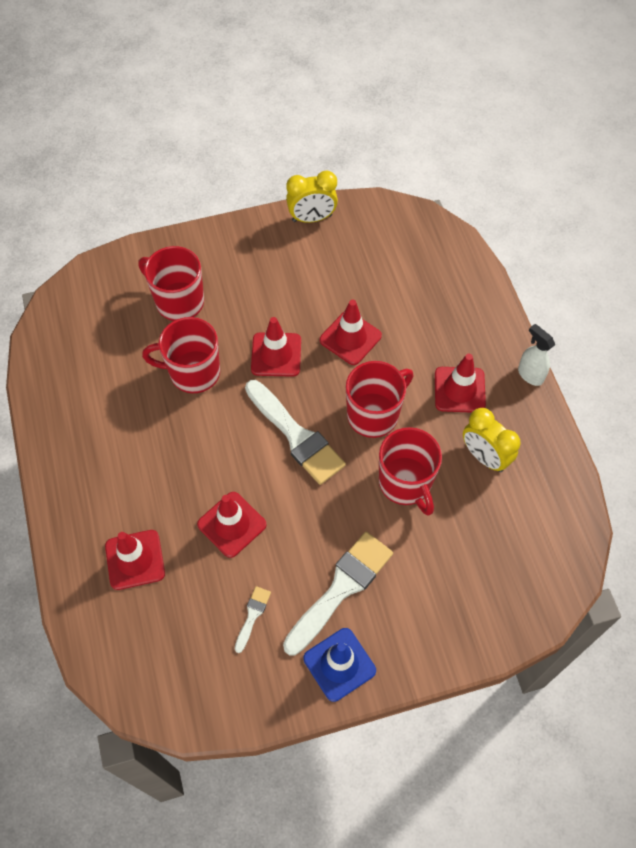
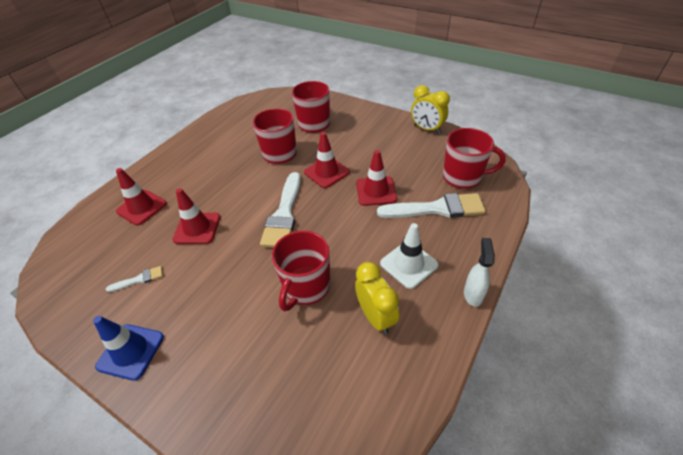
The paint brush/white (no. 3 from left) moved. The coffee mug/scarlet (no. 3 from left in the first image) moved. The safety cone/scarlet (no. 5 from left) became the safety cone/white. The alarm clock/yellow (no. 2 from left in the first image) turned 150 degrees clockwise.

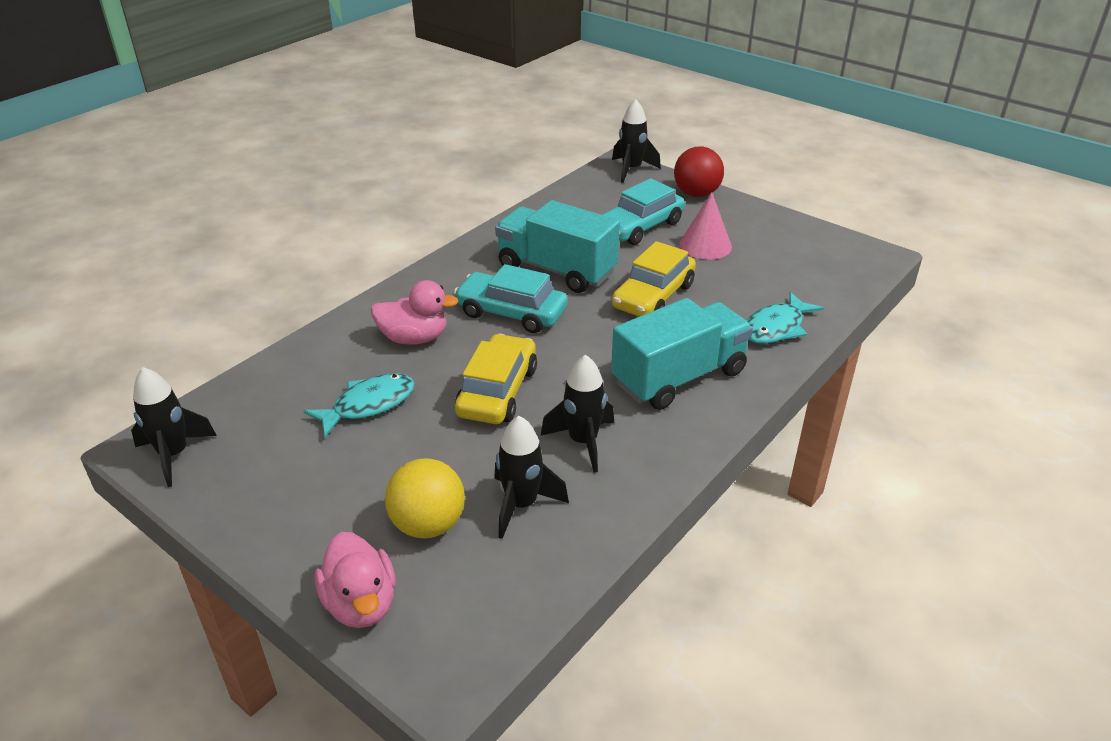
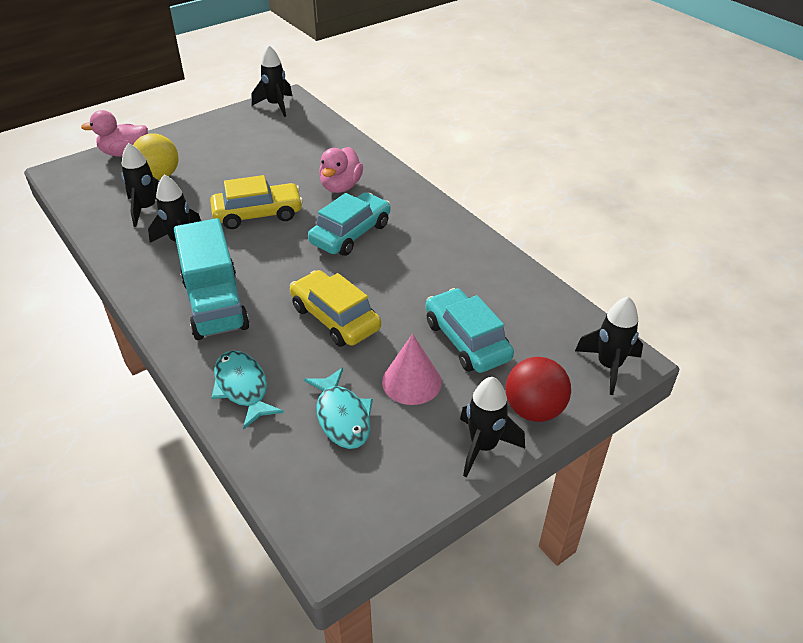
The fish figure/aqua (no. 1 from left in the first image) moved. The toy car/yellow (no. 1 from left) turned 45 degrees counterclockwise. The toy truck/aqua (no. 1 from left) disappeared. The rocket/black (no. 4 from left) appeared.

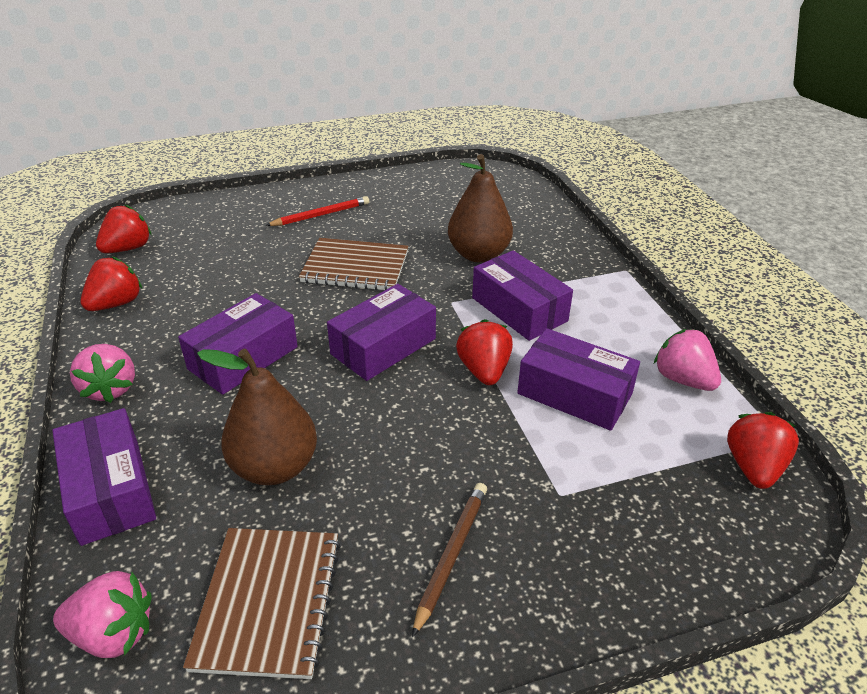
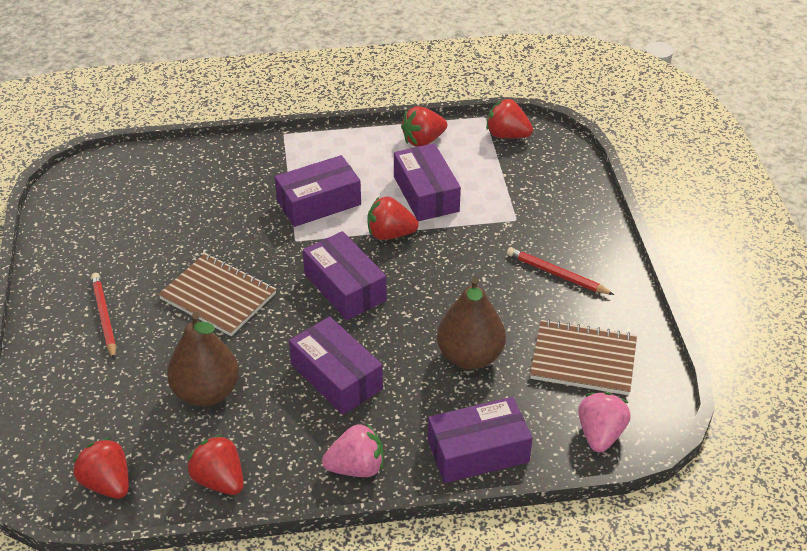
The exercise book/dark brown (no. 2 from left in the first image) turned 75 degrees counterclockwise. The wooden pencil/dark brown became the wooden pencil/scarlet (no. 2 from left). The pear fruit/dark brown (no. 2 from left in the first image) moved. The box/royal purple (no. 5 from left in the first image) turned 60 degrees counterclockwise. The strawberry/rosy (no. 3 from left) became the strawberry/scarlet (no. 4 from left).

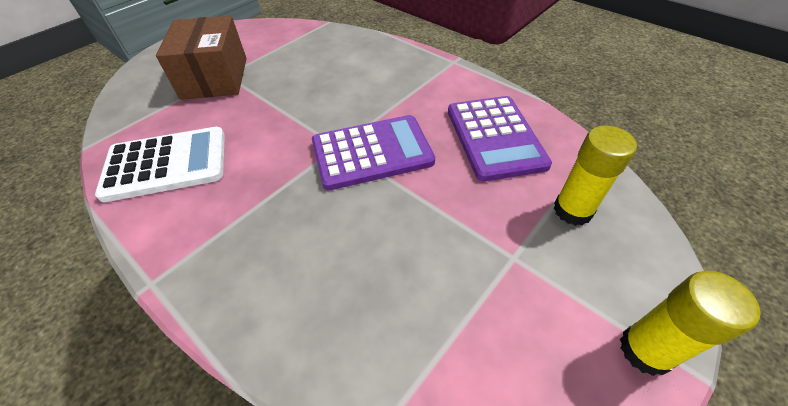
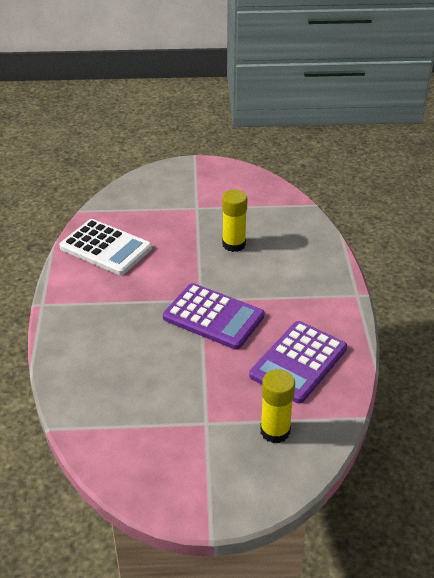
The box/dark brown disappeared. The stick of glue/yellow (no. 2 from left in the first image) moved.

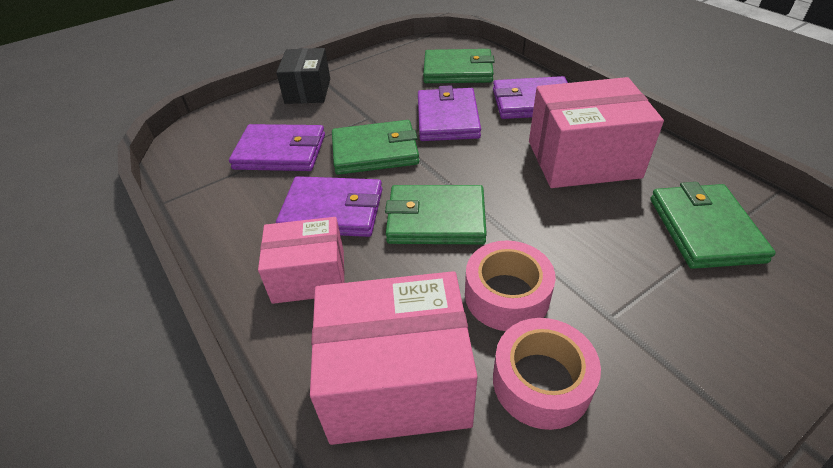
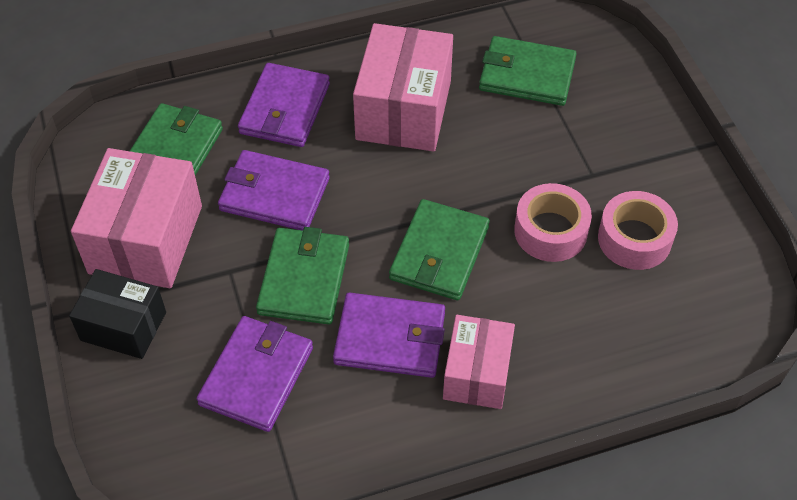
The wallet/royal purple (no. 2 from left in the first image) turned 75 degrees clockwise. The box/rosy (no. 2 from left in the first image) moved.

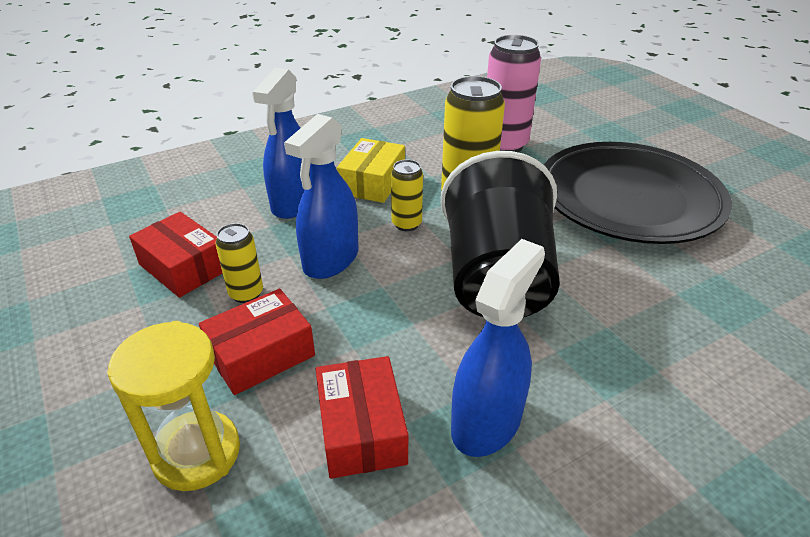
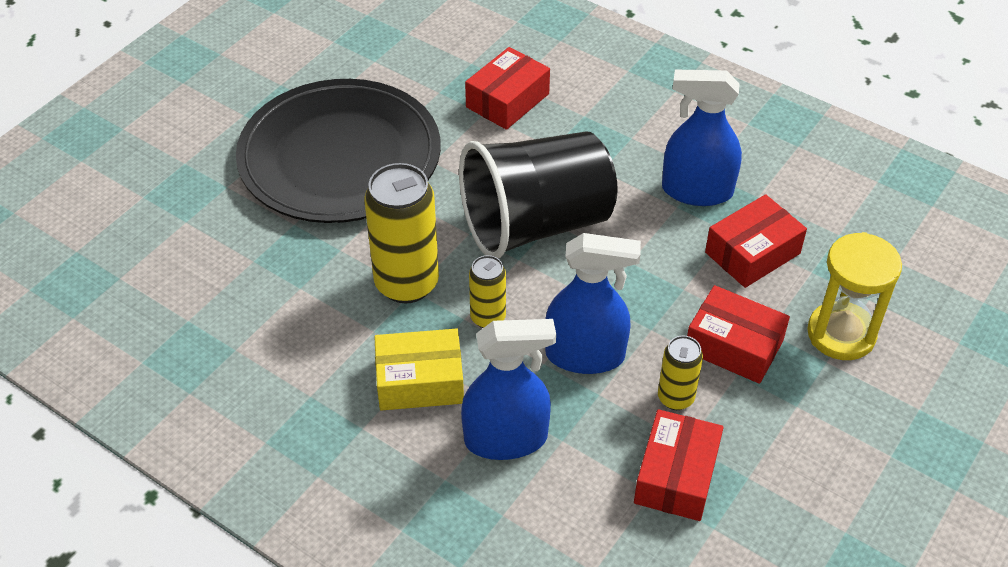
The can/rosy disappeared. The box/scarlet (no. 1 from left) appeared.

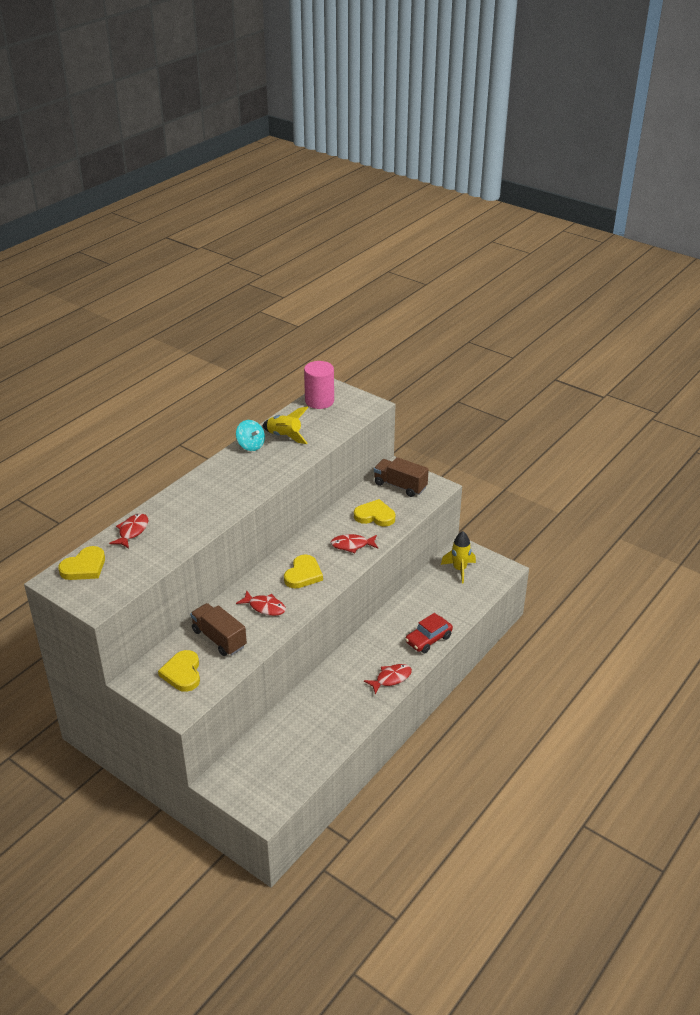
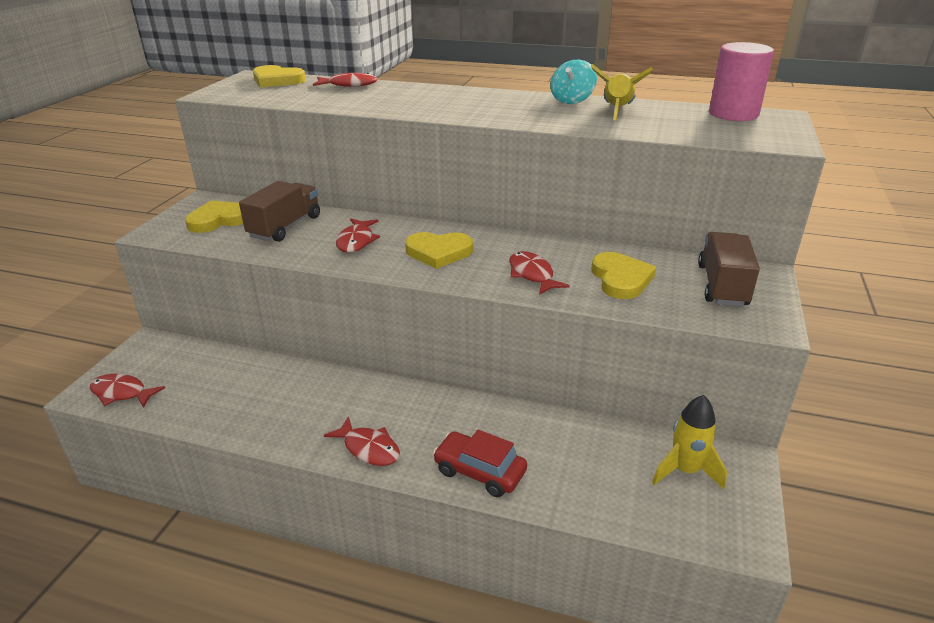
The fish figure/scarlet (no. 1 from left) appeared.

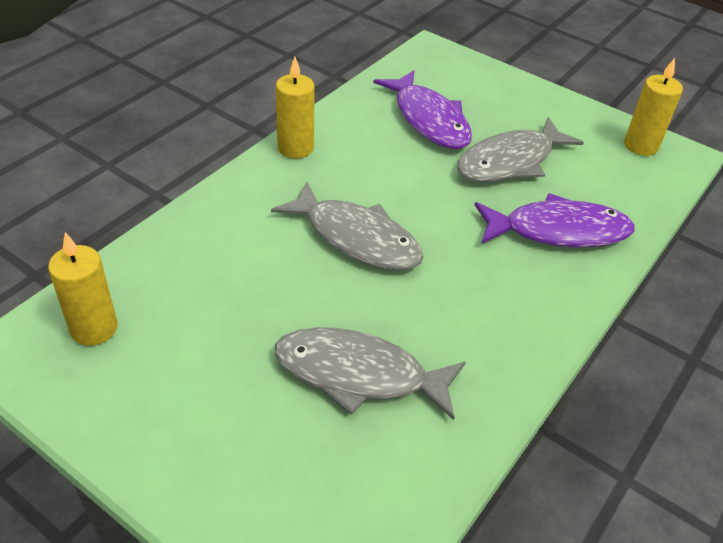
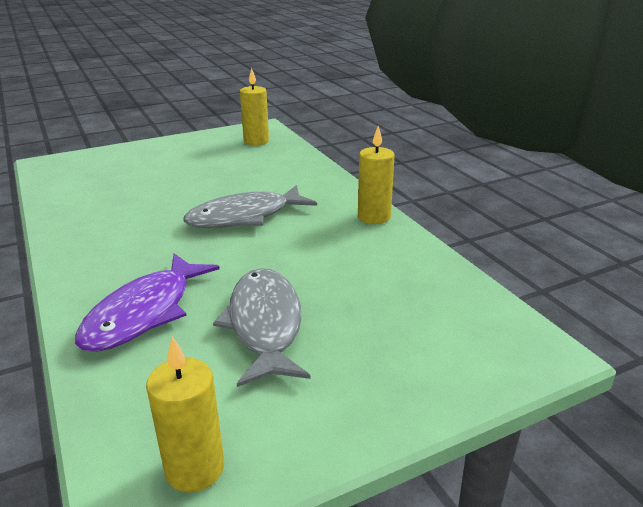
The fish figure/grey (no. 2 from left) disappeared. The fish figure/royal purple (no. 1 from left) disappeared.

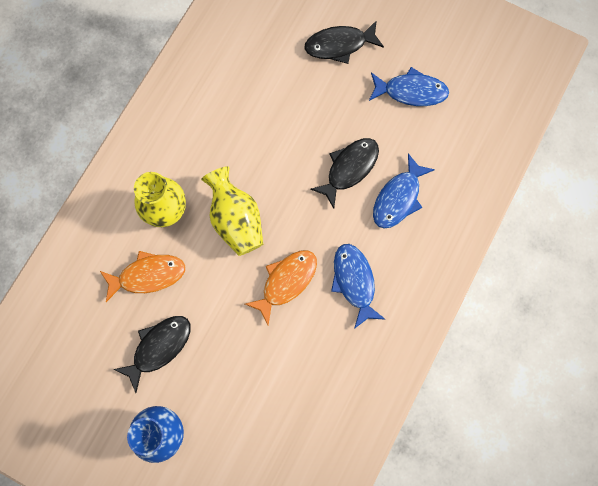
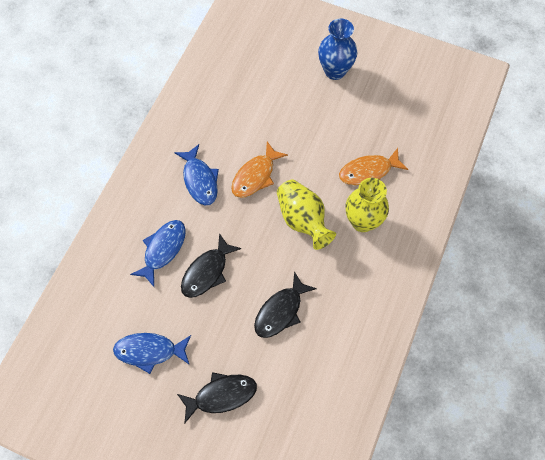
The fish figure/black (no. 1 from left in the first image) moved.

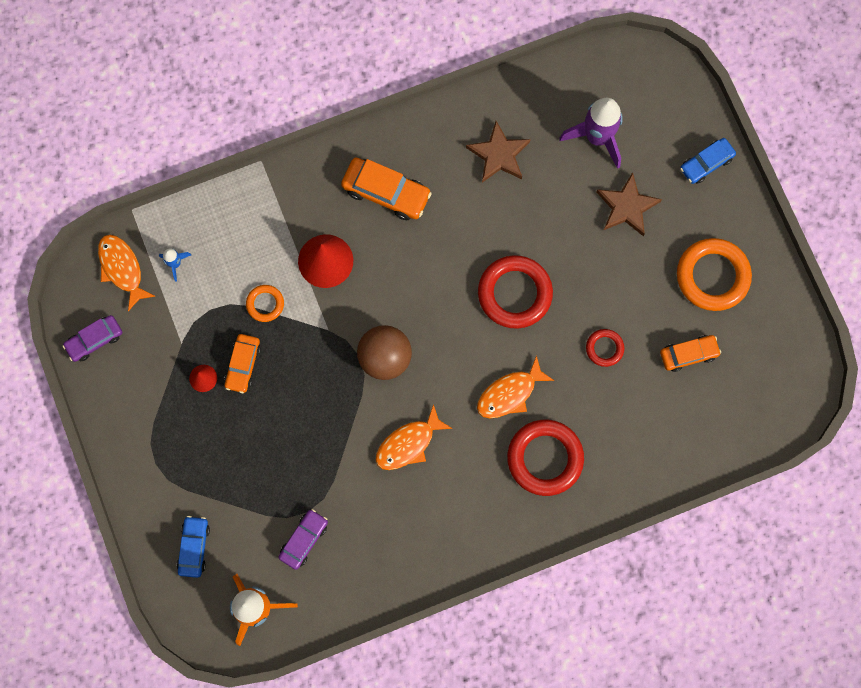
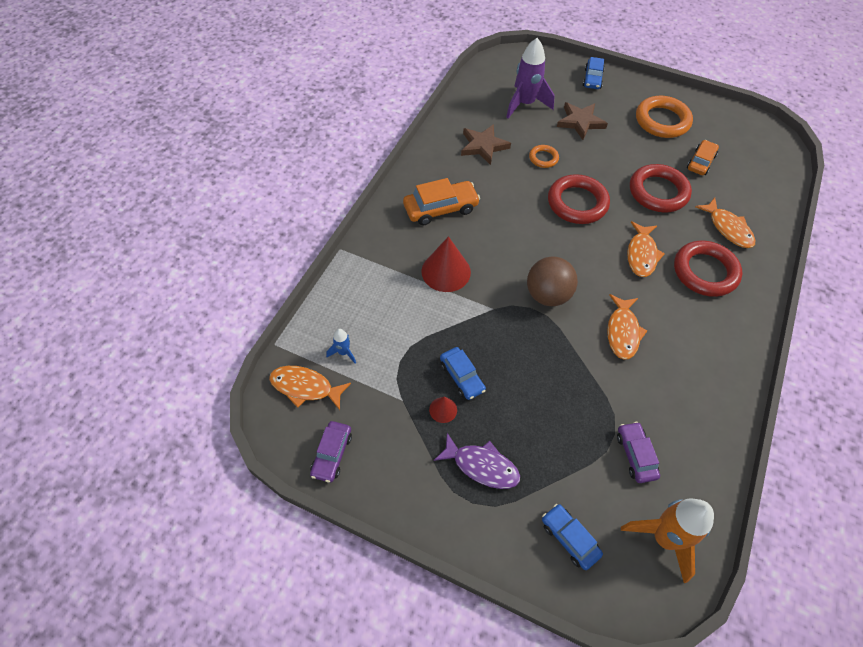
The toy car/orange-coloured (no. 1 from left) became the toy car/blue (no. 1 from left). The torus/orange-coloured (no. 1 from left) moved. The torus/scarlet (no. 3 from left in the first image) changed to 1.96 times the size. The fish figure/royal purple appeared. The fish figure/orange-coloured (no. 4 from left) appeared.

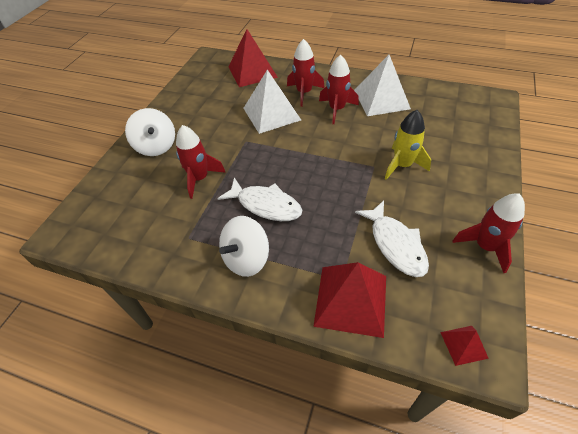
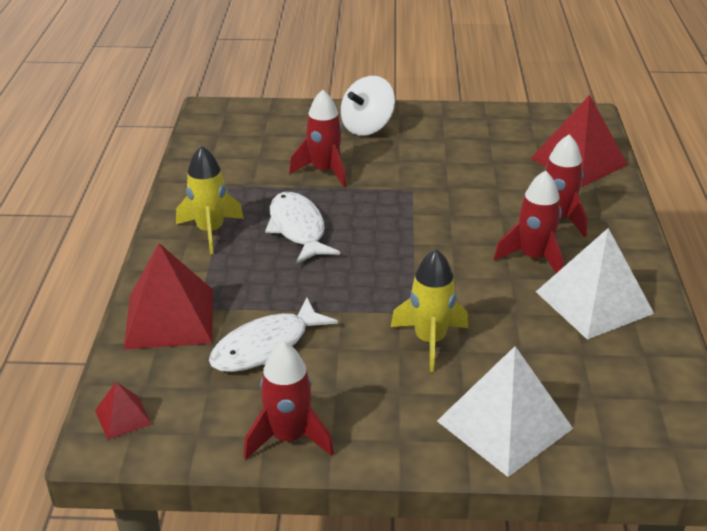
The fish figure/white (no. 1 from left in the first image) turned 150 degrees clockwise. The spinning top/white (no. 2 from left) was replaced by the rocket/yellow (no. 1 from left). The solid pyramid/white (no. 1 from left) moved.

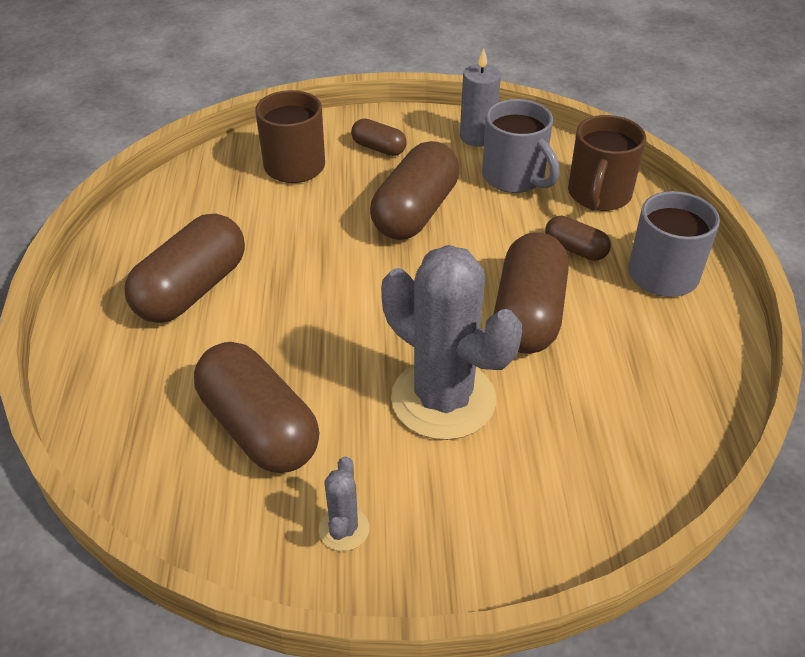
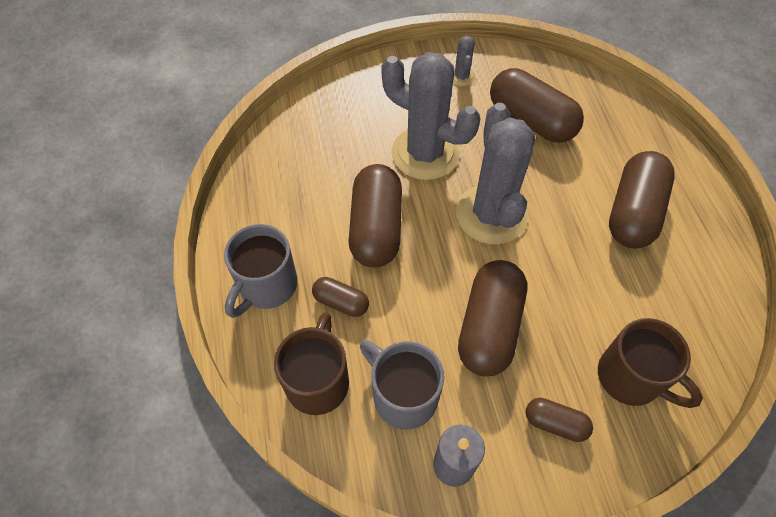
The saguaro cactus/grey (no. 3 from left) appeared.

